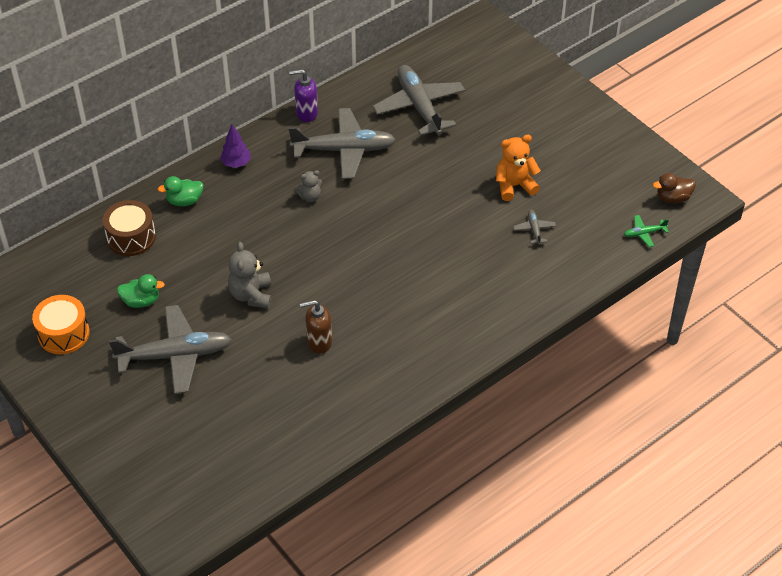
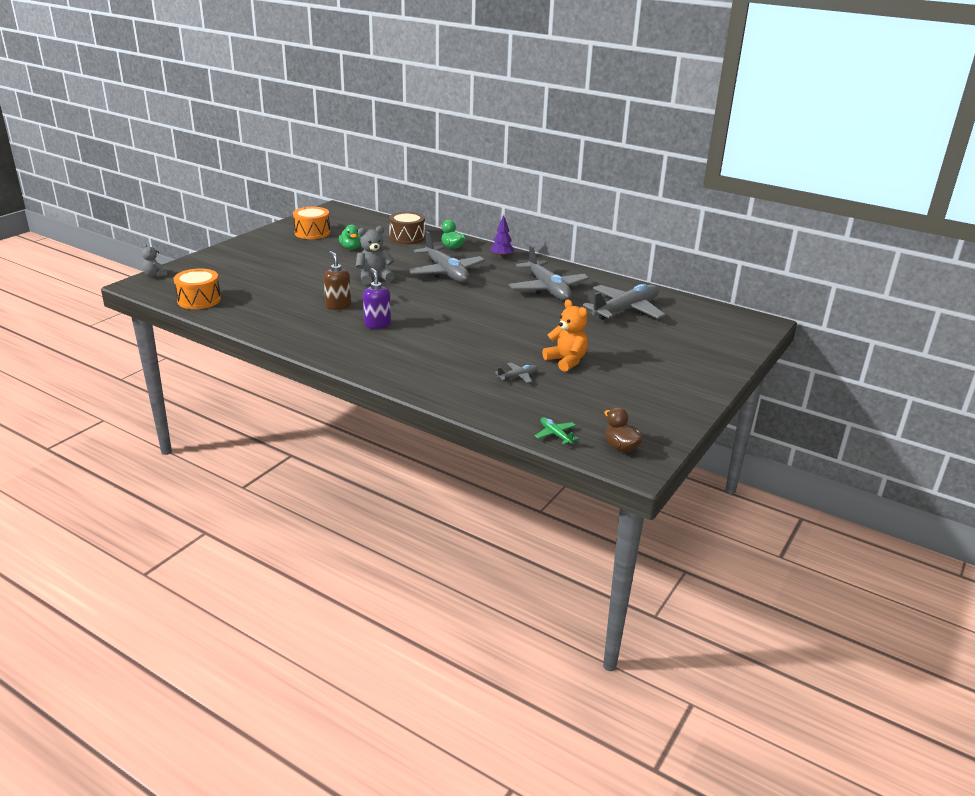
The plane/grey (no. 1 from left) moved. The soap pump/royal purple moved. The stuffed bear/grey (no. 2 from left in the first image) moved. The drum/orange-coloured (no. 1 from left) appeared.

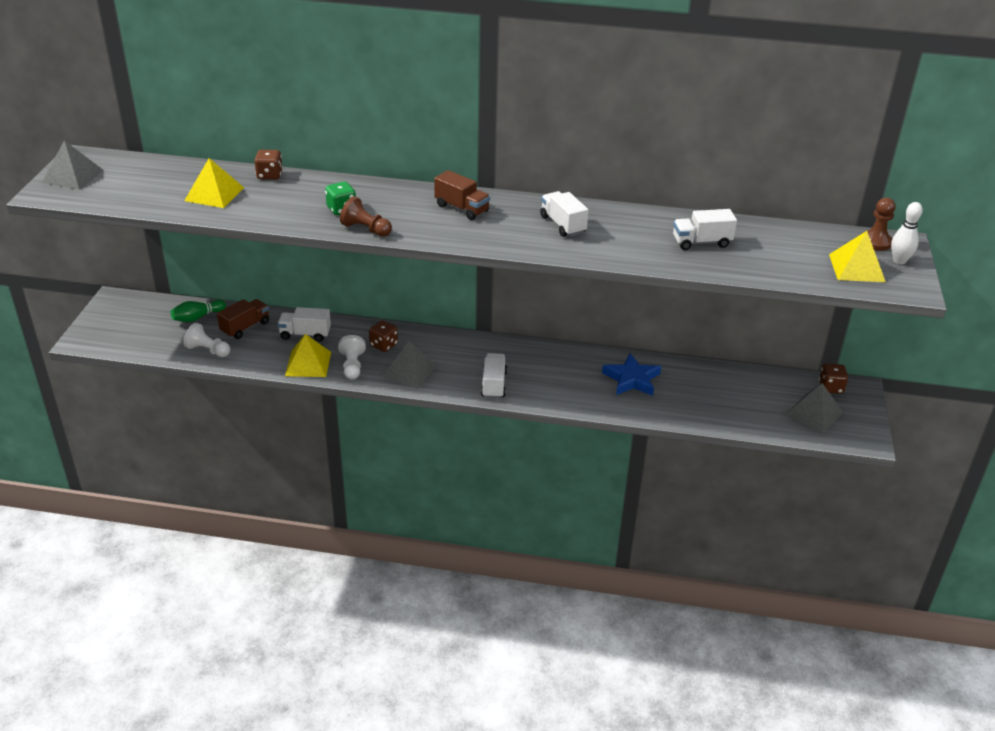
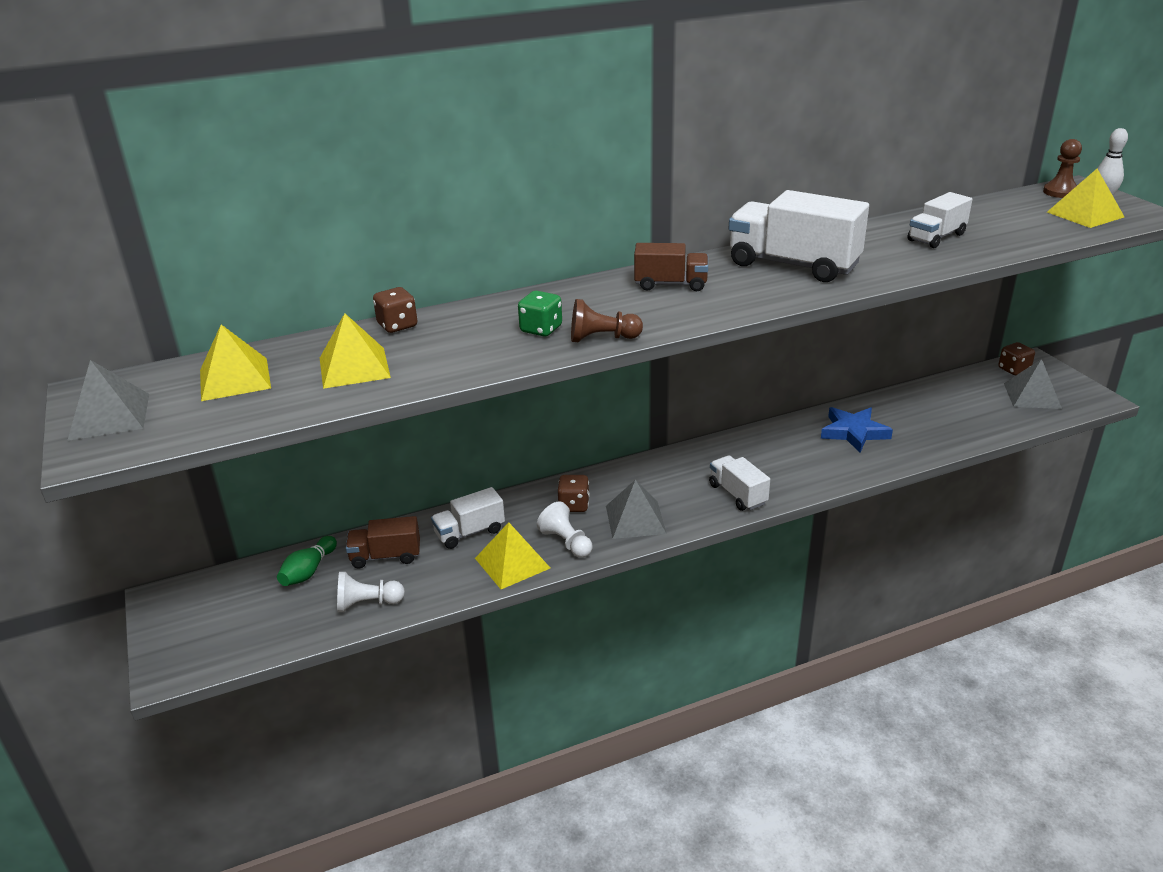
The toy truck/dark brown (no. 1 from left) turned 105 degrees counterclockwise. The toy truck/white (no. 3 from left) changed to 1.78 times the size. The solid pyramid/yellow (no. 1 from left) appeared.

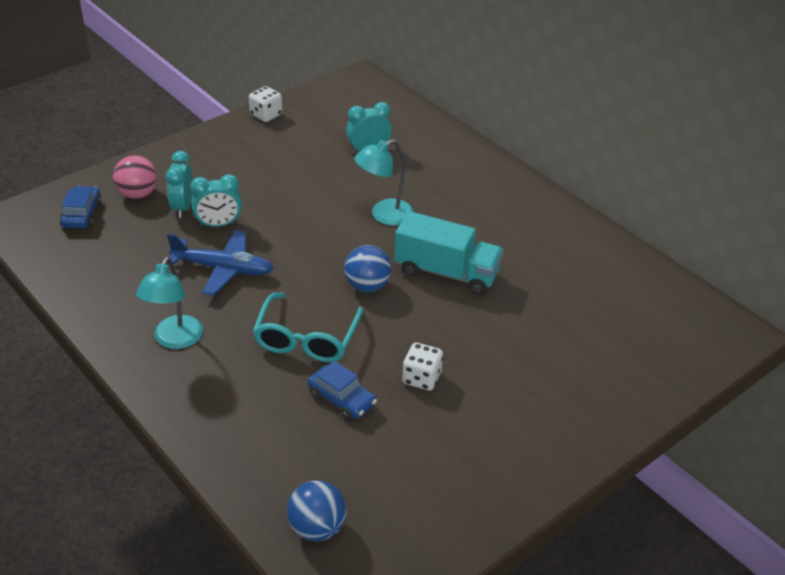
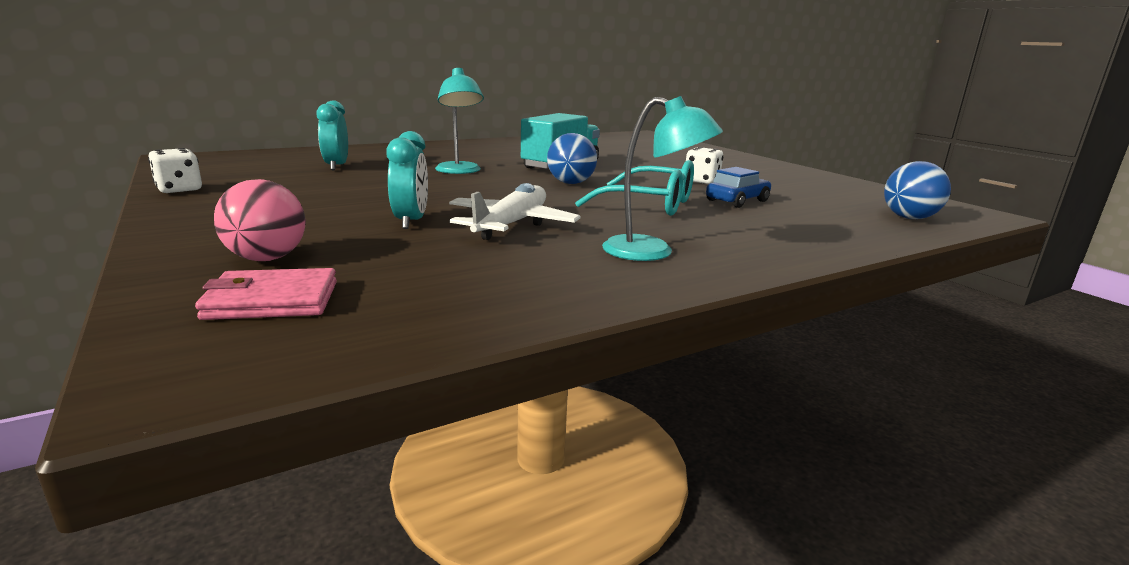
The toy car/blue (no. 1 from left) was replaced by the wallet/rosy. The alarm clock/aqua (no. 1 from left) disappeared. The plane/blue became the plane/white.

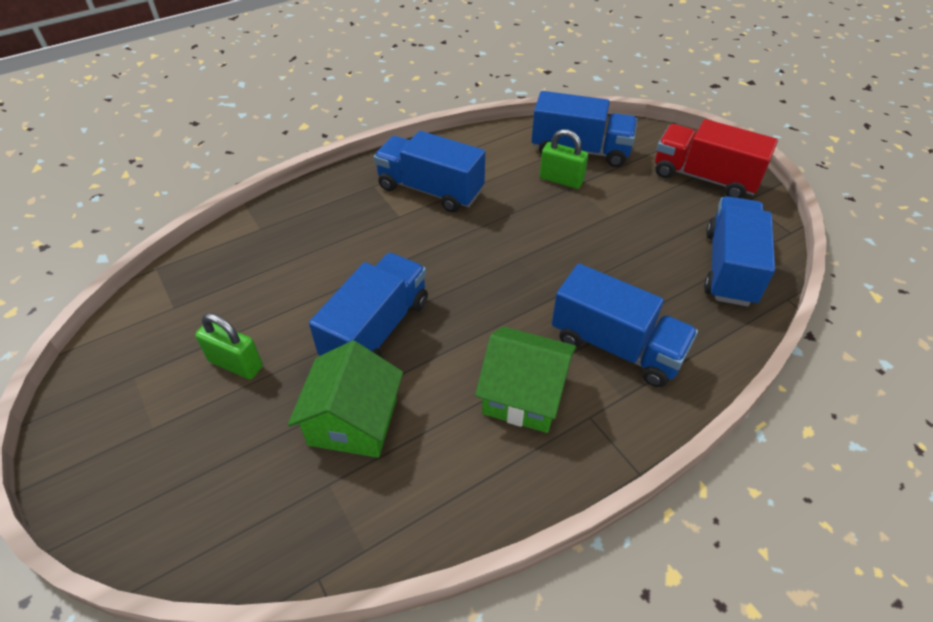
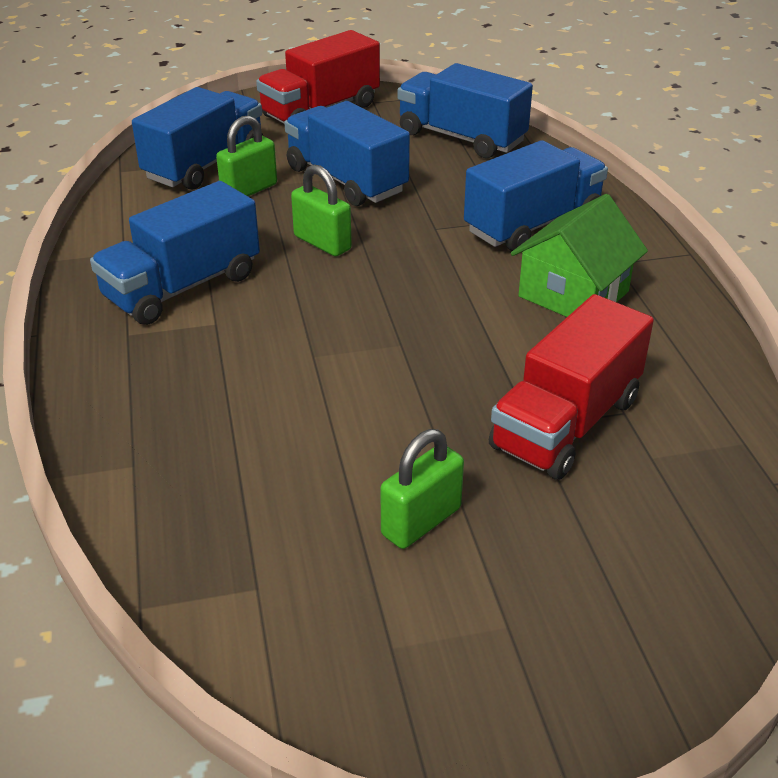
The house/emerald (no. 1 from left) was replaced by the toy truck/scarlet (no. 2 from left). The toy truck/blue (no. 1 from left in the first image) moved. The padlock/emerald (no. 2 from left) appeared.

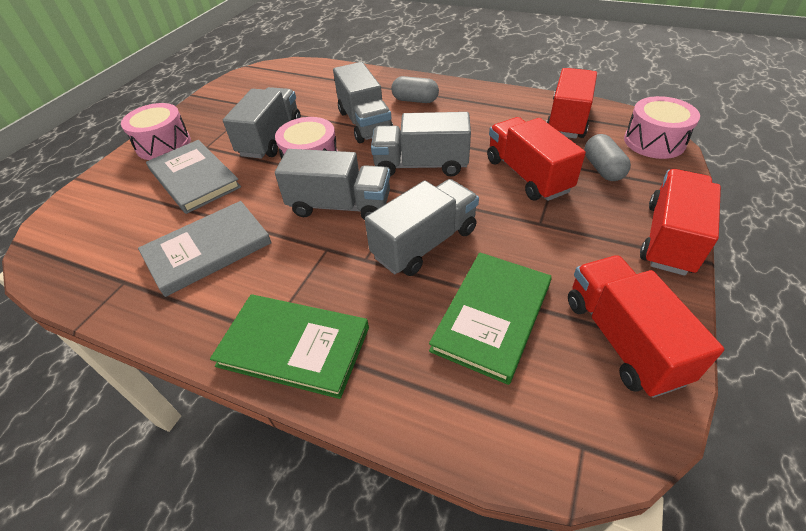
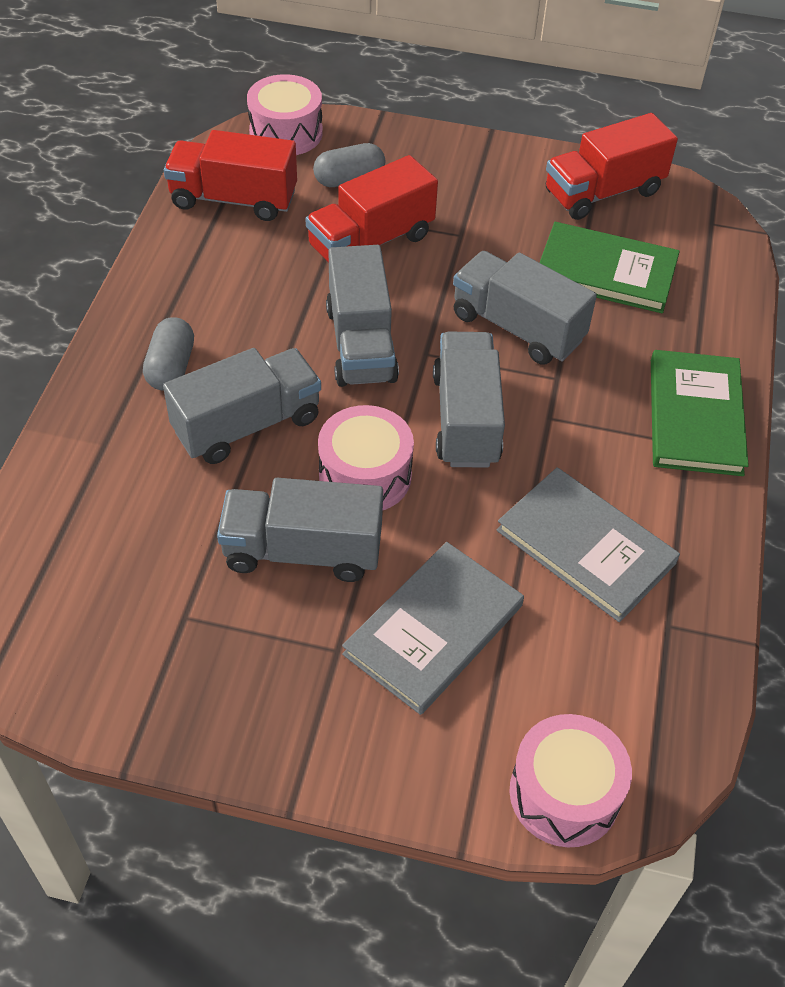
The drum/rosy (no. 1 from left in the first image) moved. The toy truck/scarlet (no. 4 from left) disappeared.

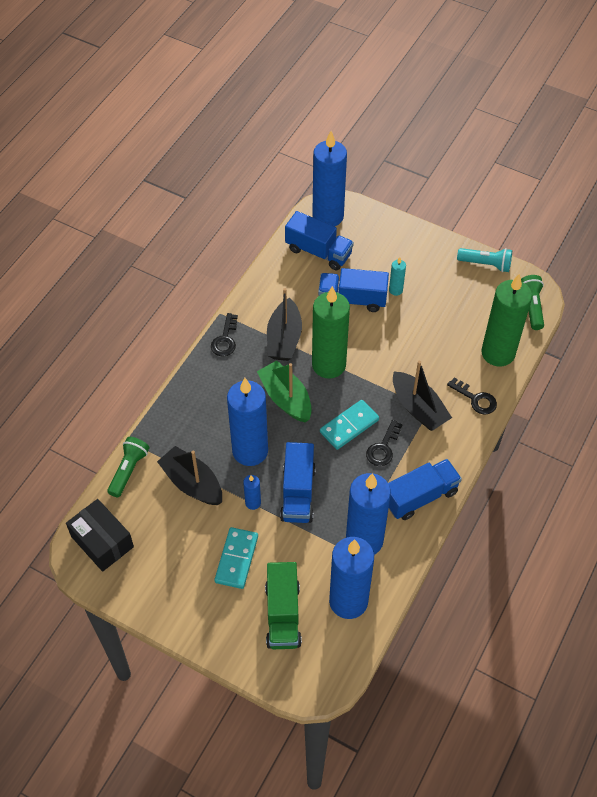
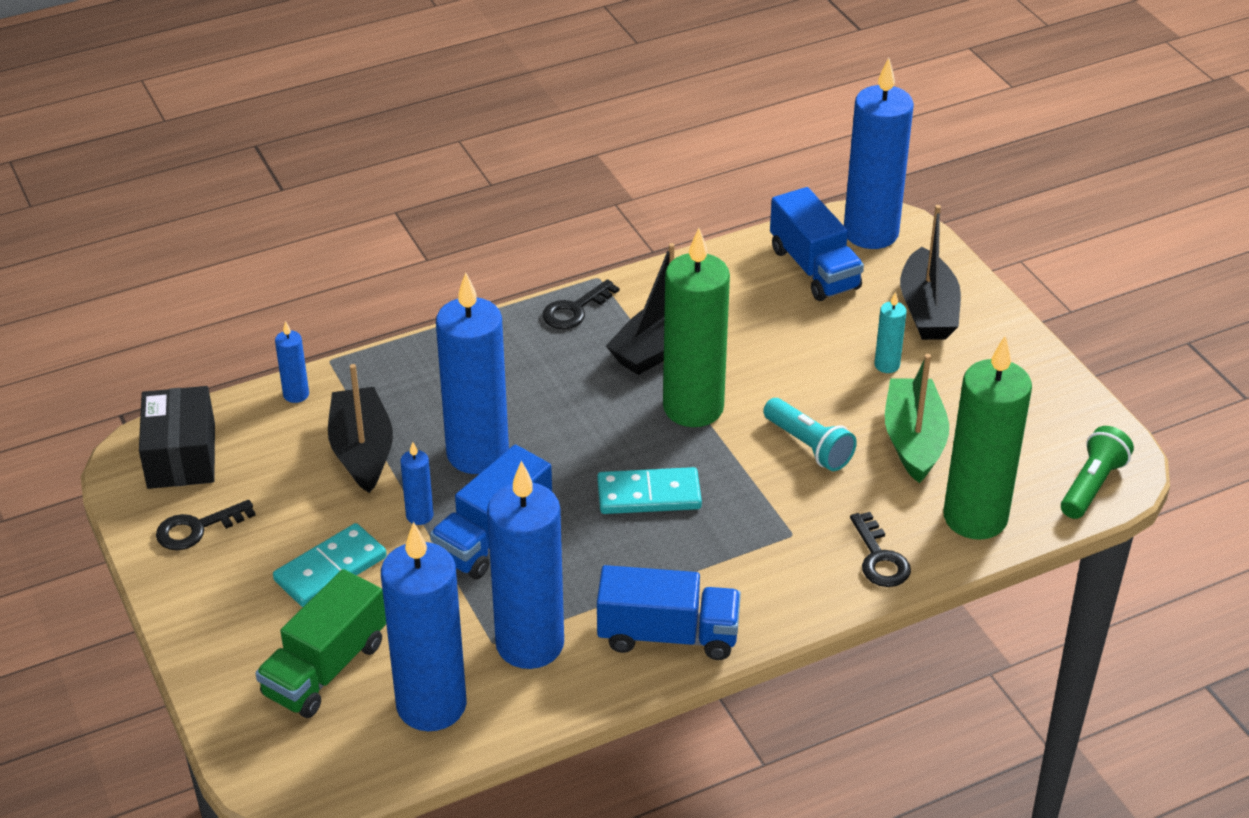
The flashlight/emerald (no. 1 from left) was replaced by the pillar candle/blue (no. 1 from left). The toy boat/emerald moved. The toy truck/blue (no. 3 from left) disappeared. The key/black (no. 2 from left in the first image) moved. The toy boat/black (no. 3 from left) moved. The flashlight/aqua moved.

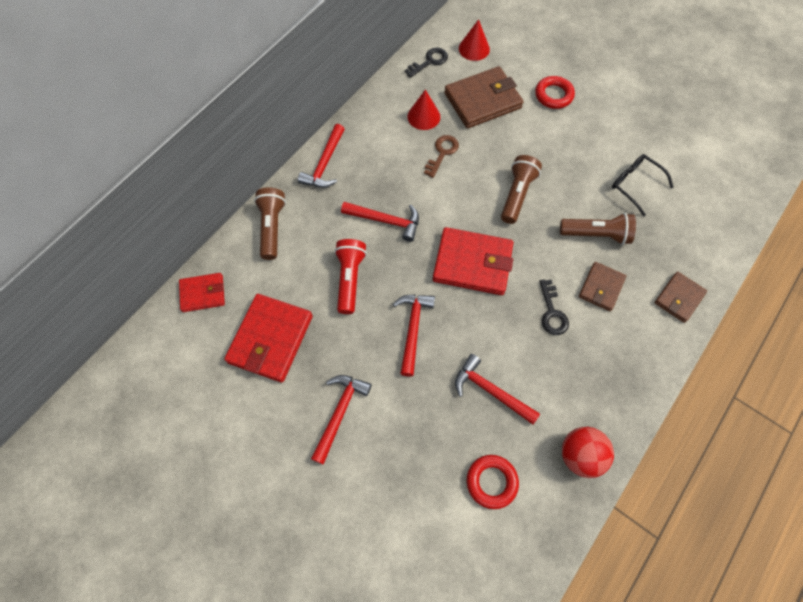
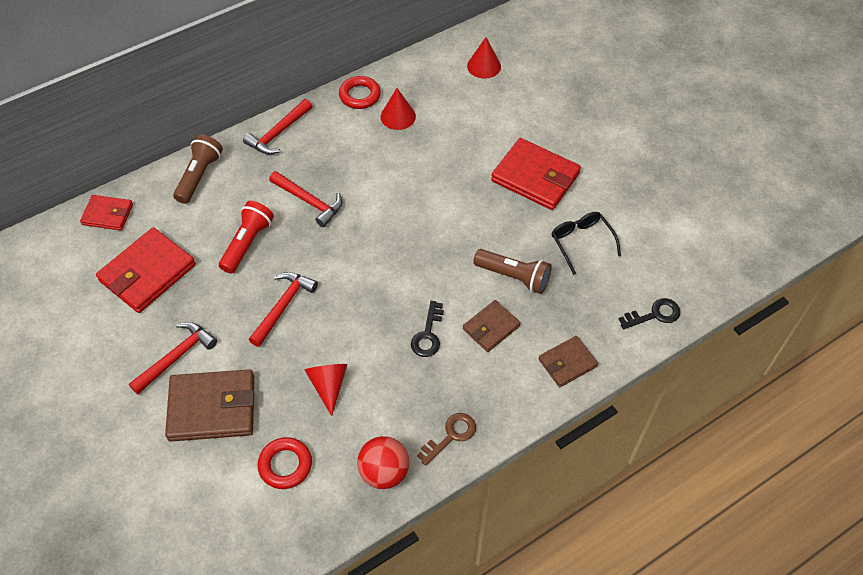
The key/black (no. 1 from left in the first image) moved. The key/dark brown moved. The wallet/scarlet (no. 3 from left) moved. The wallet/dark brown (no. 1 from left) moved. The claw hammer/scarlet (no. 5 from left) was replaced by the cone shape/scarlet (no. 1 from left). The flashlight/dark brown (no. 2 from left) disappeared. The torus/scarlet (no. 2 from left) moved.

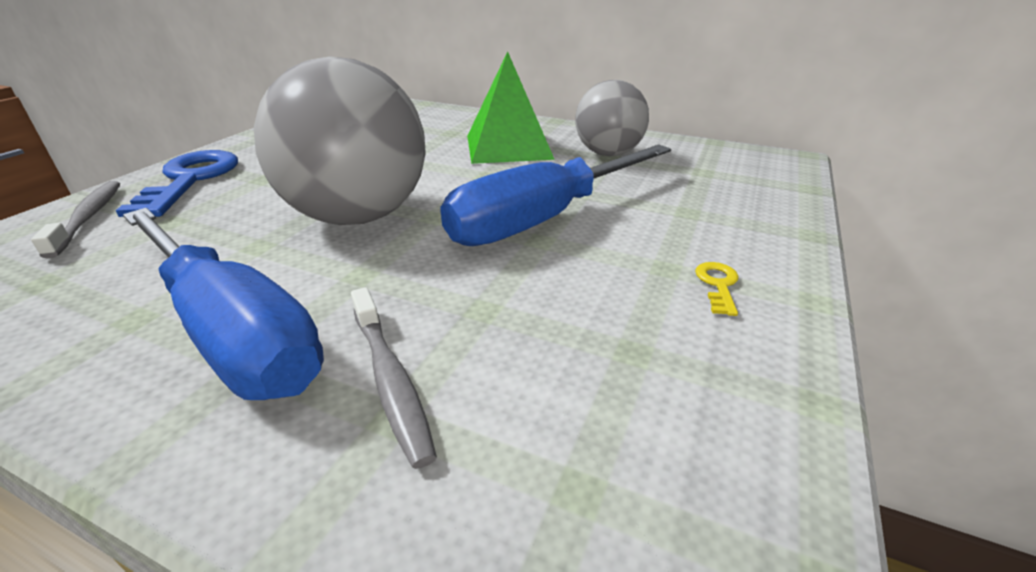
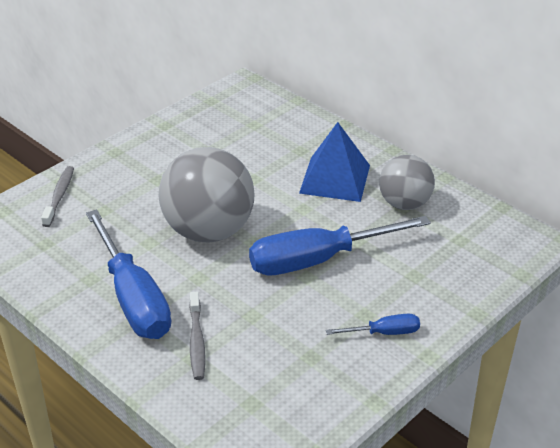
The key/blue disappeared. The solid pyramid/emerald became the solid pyramid/blue. The key/yellow was replaced by the hand screwdriver/blue (no. 3 from left).

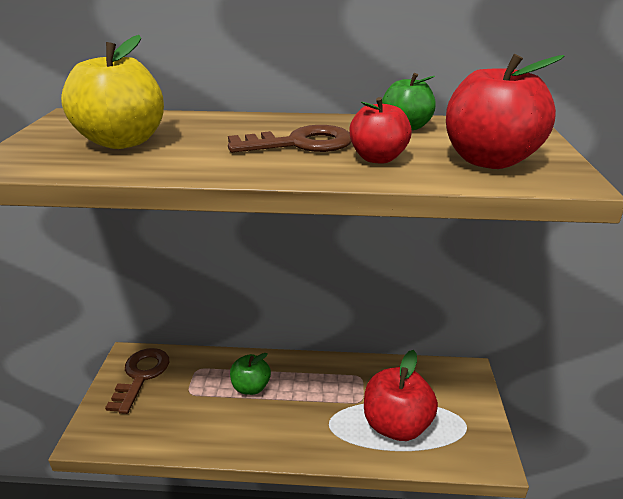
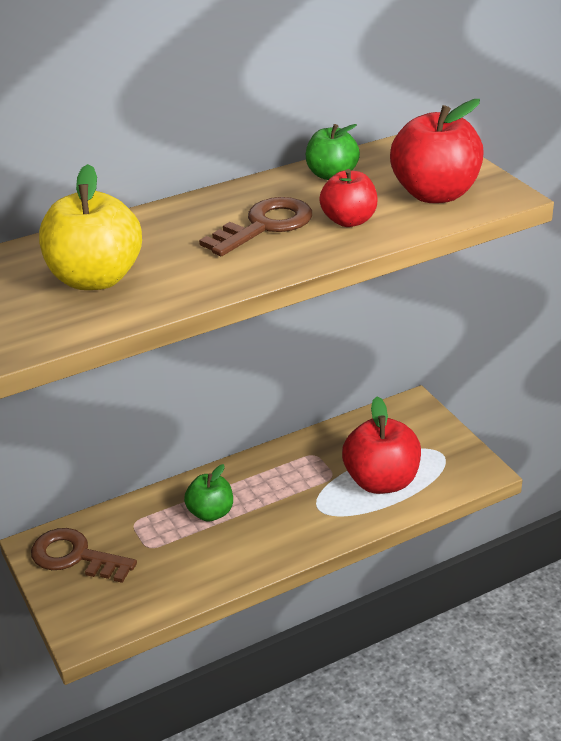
The key/dark brown (no. 1 from left) turned 45 degrees counterclockwise.

